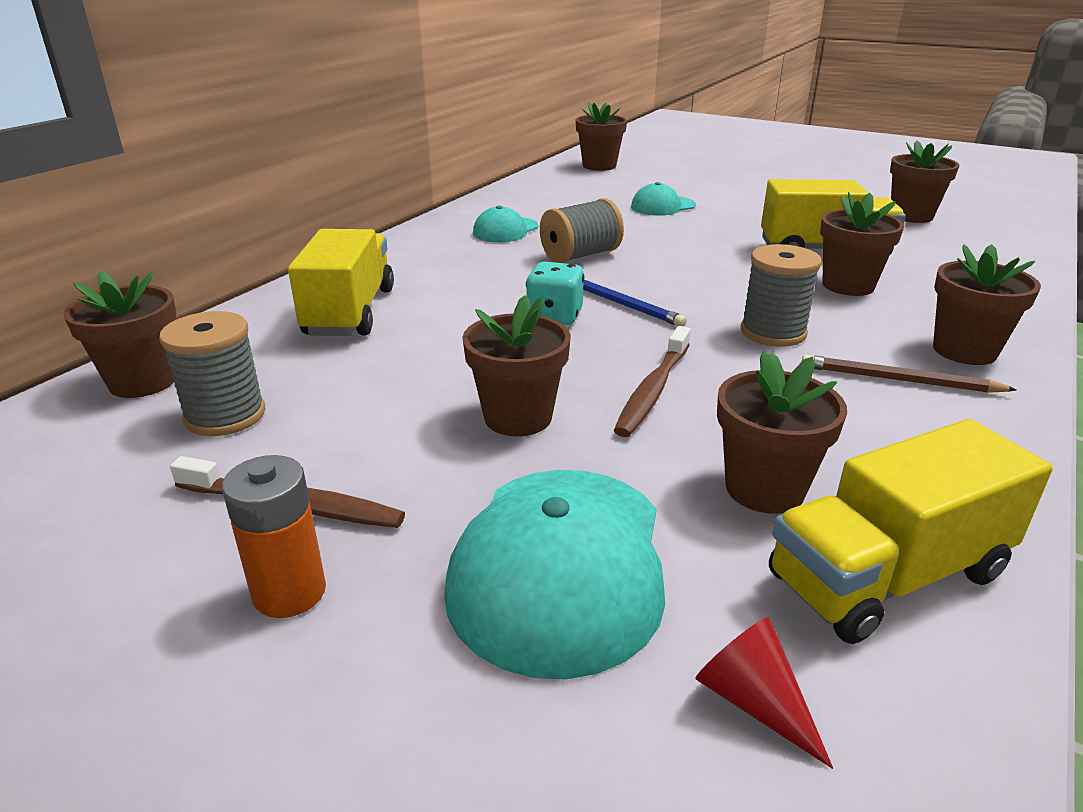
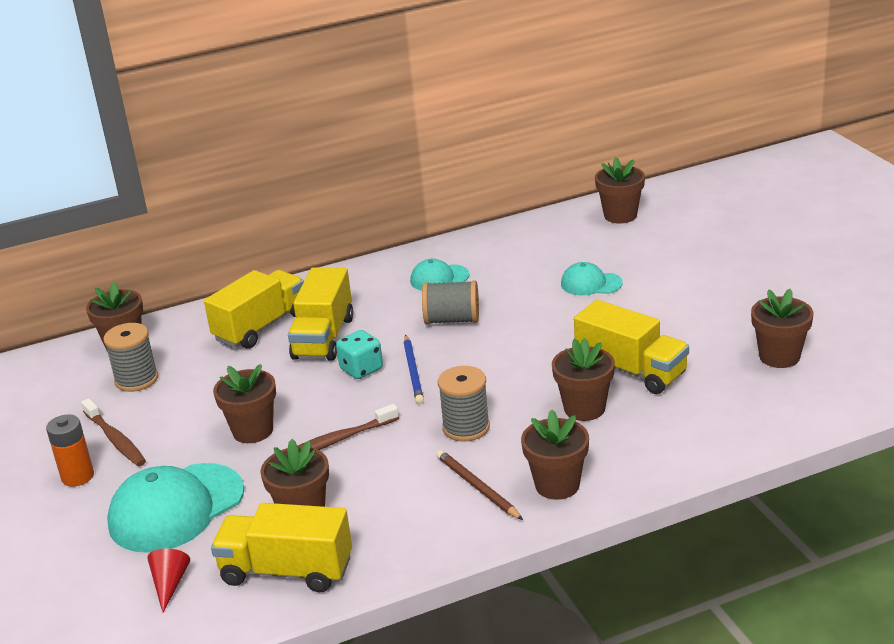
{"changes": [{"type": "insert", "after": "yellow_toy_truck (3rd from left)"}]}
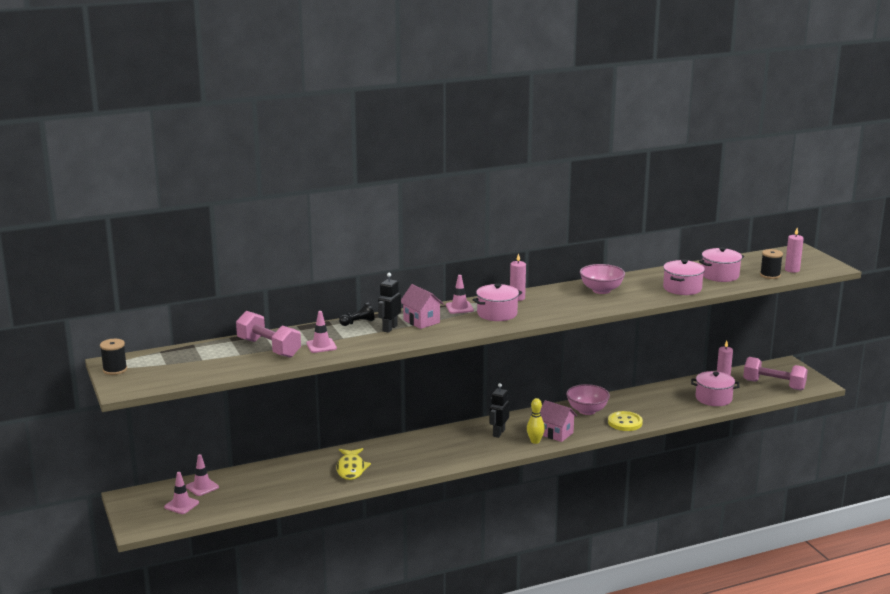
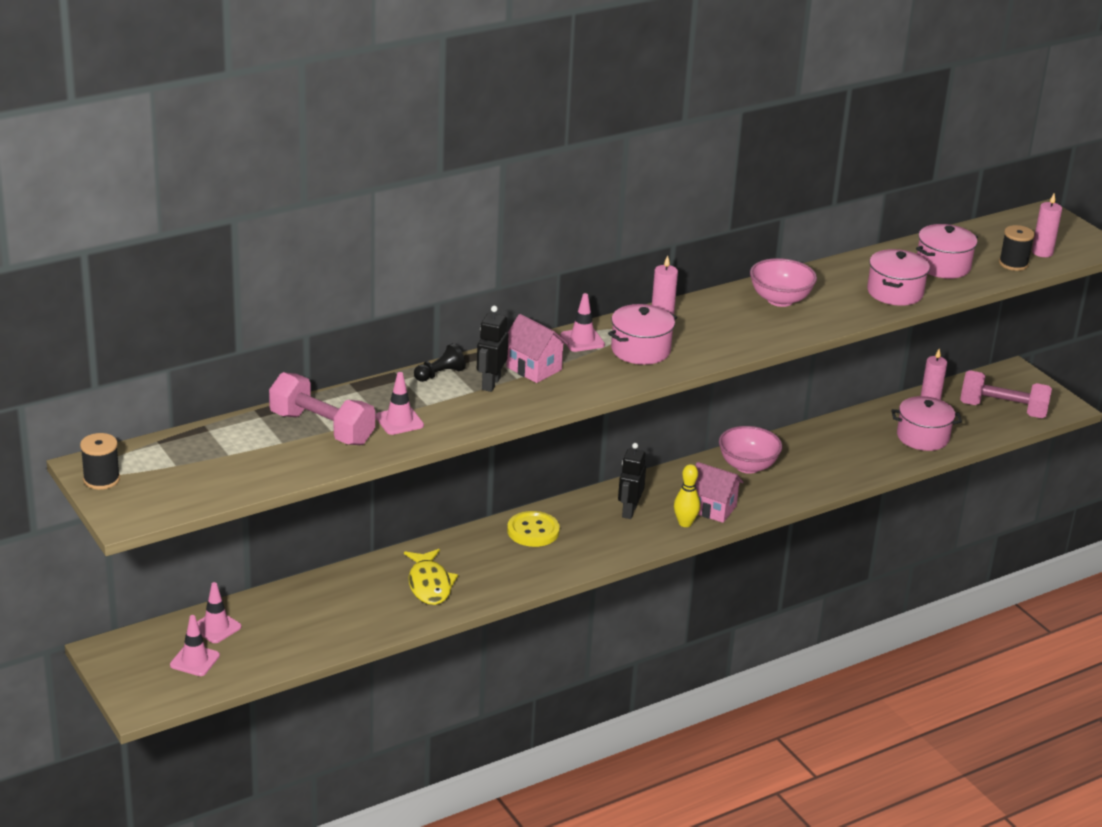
{"changes": [{"type": "move", "before": "yellow_shirt_button"}]}
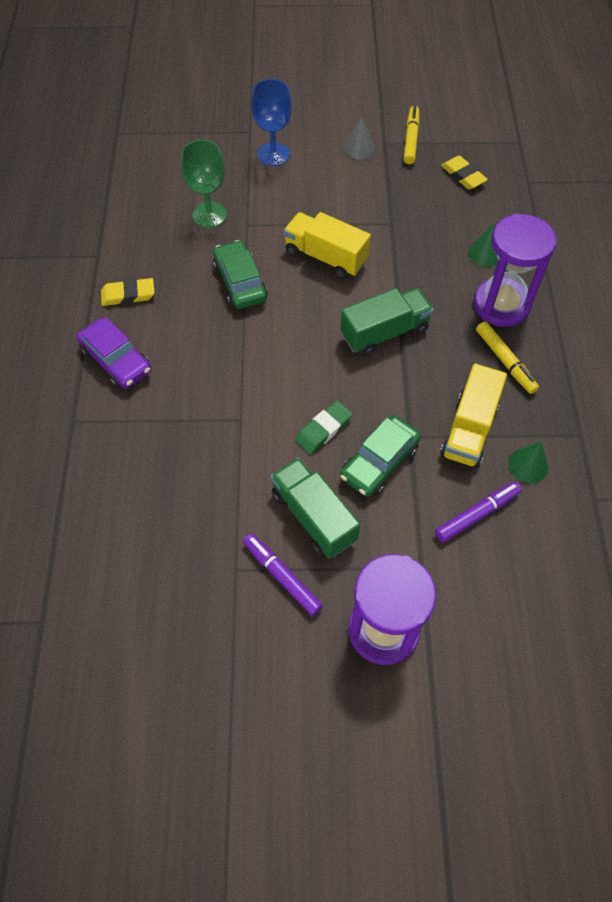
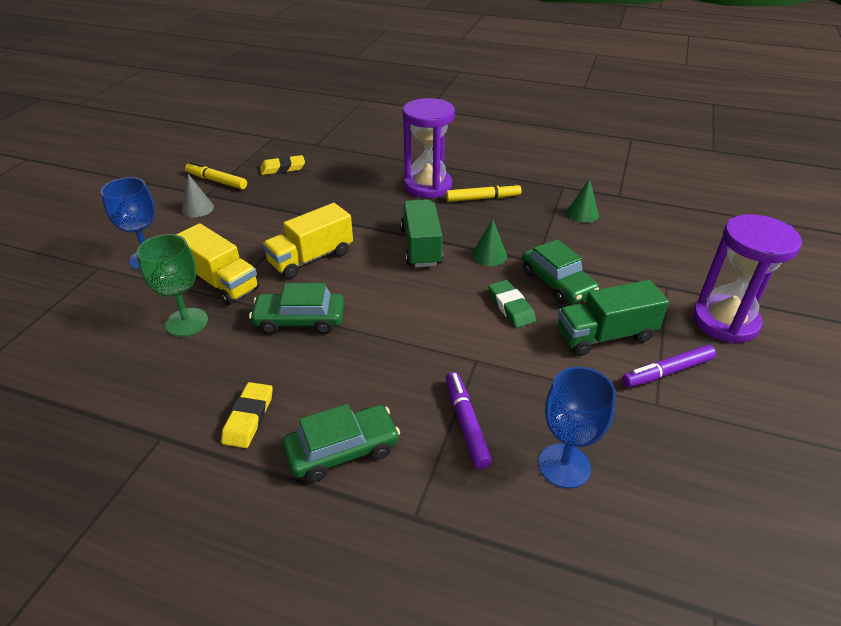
{"changes": [{"type": "move", "before": "emerald_solid_cone (1st from left)"}, {"type": "recolor", "before": "purple_car", "after": "emerald_car (2nd from left)"}, {"type": "move", "before": "yellow_toy_truck (2nd from left in the first image)", "after": "yellow_toy_truck (1st from left)"}, {"type": "move", "before": "purple_marker_pen (2nd from left in the first image)", "after": "purple_marker_pen (1st from left)"}, {"type": "insert", "after": "cobalt_chalice (2nd from left)"}]}
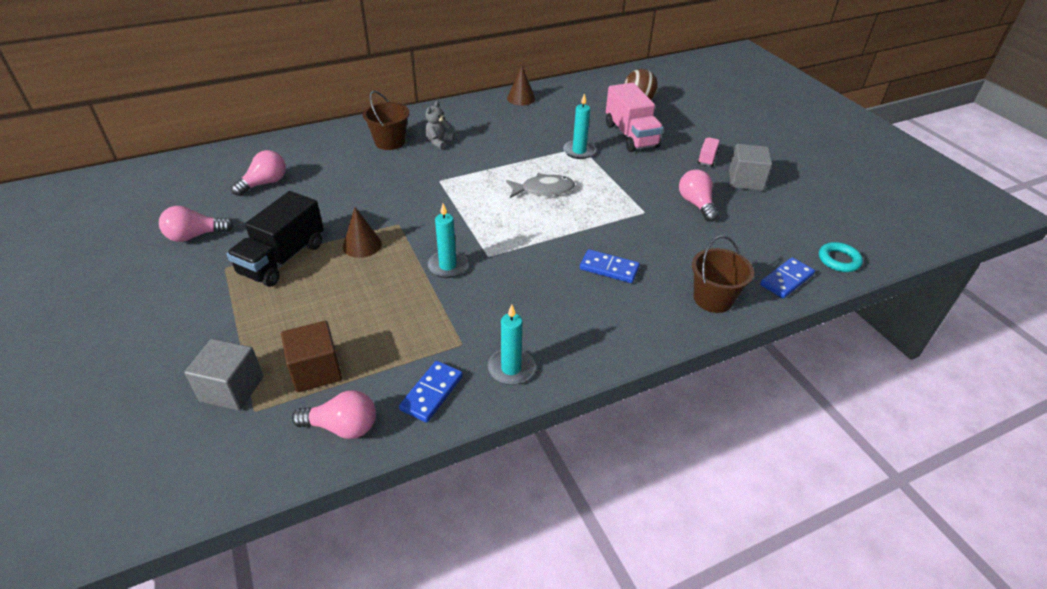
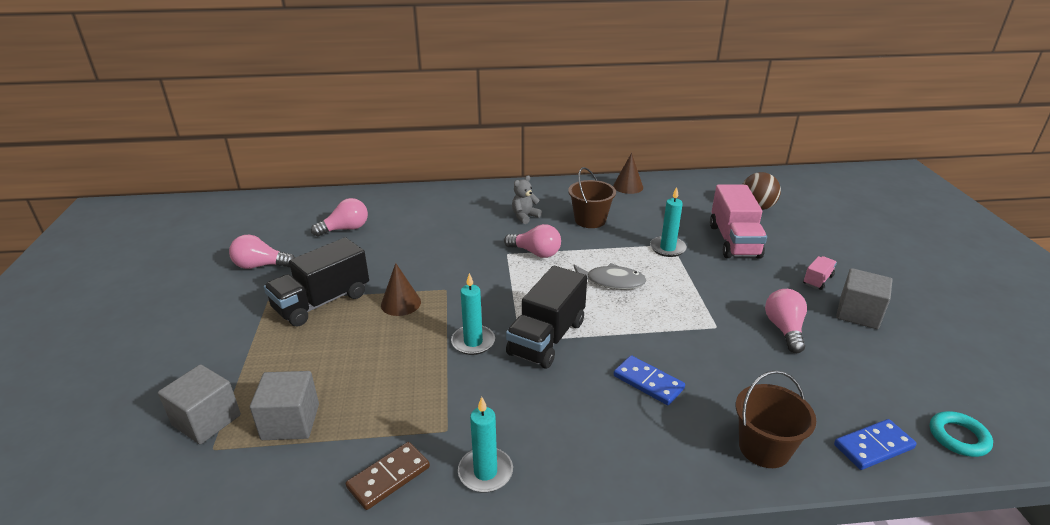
{"changes": [{"type": "move", "before": "dark_brown_pail (1st from left)"}, {"type": "recolor", "before": "dark_brown_block", "after": "gray_block (2nd from left)"}, {"type": "recolor", "before": "cobalt_domino_piece (1st from left)", "after": "dark_brown_domino_piece"}, {"type": "move", "before": "rosy_bulb (3rd from left)"}, {"type": "insert", "after": "black_toy_truck (2nd from left)"}]}
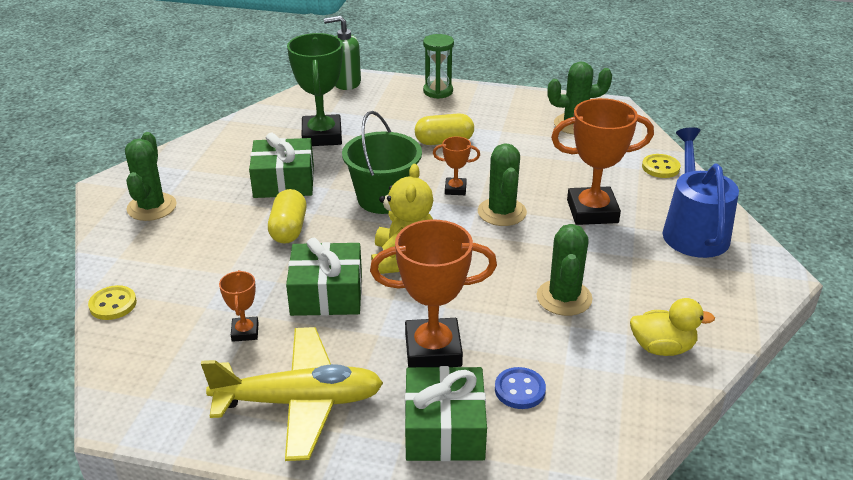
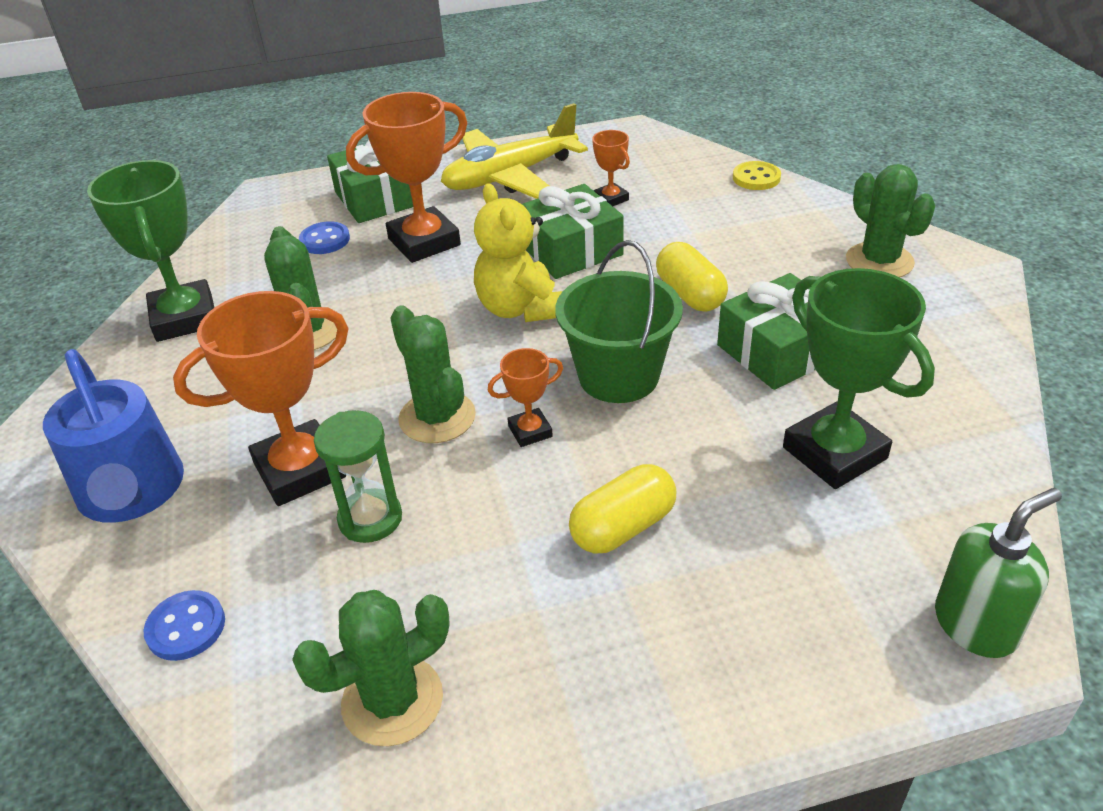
{"changes": [{"type": "move", "before": "emerald_sand_timer"}, {"type": "recolor", "before": "yellow_shirt_button (2nd from left)", "after": "cobalt_shirt_button (1st from left)"}, {"type": "replace", "before": "yellow_duck", "after": "emerald_prize_cup (1st from left)"}]}
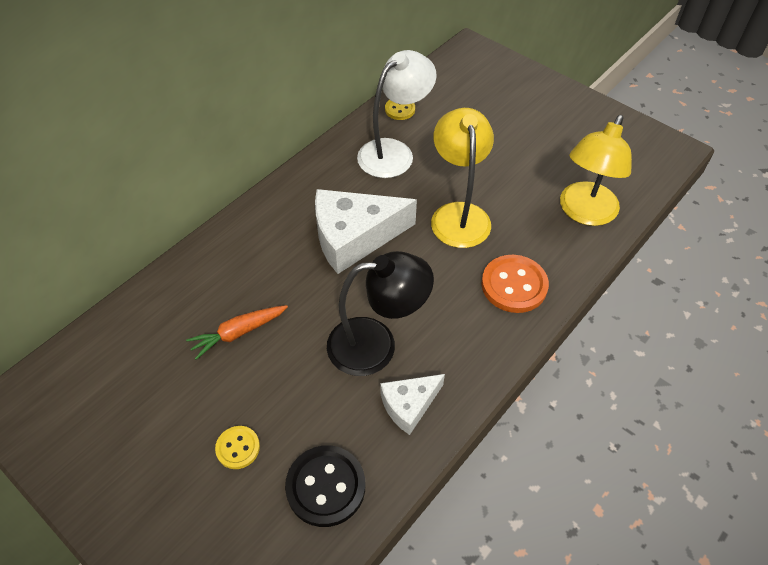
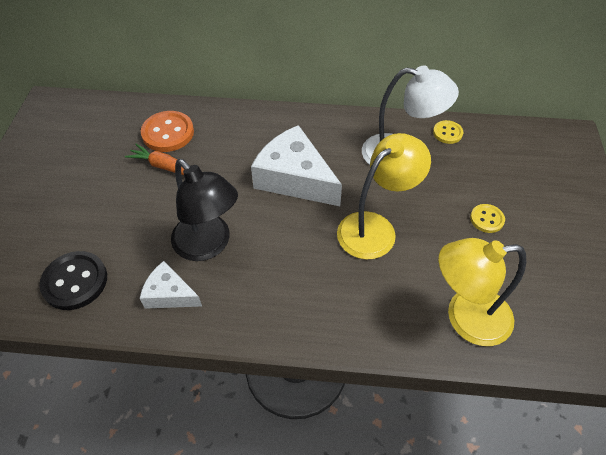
{"changes": [{"type": "move", "before": "bright_orange_shirt_button"}, {"type": "move", "before": "yellow_shirt_button (1st from left in the first image)", "after": "yellow_shirt_button (2nd from left)"}]}
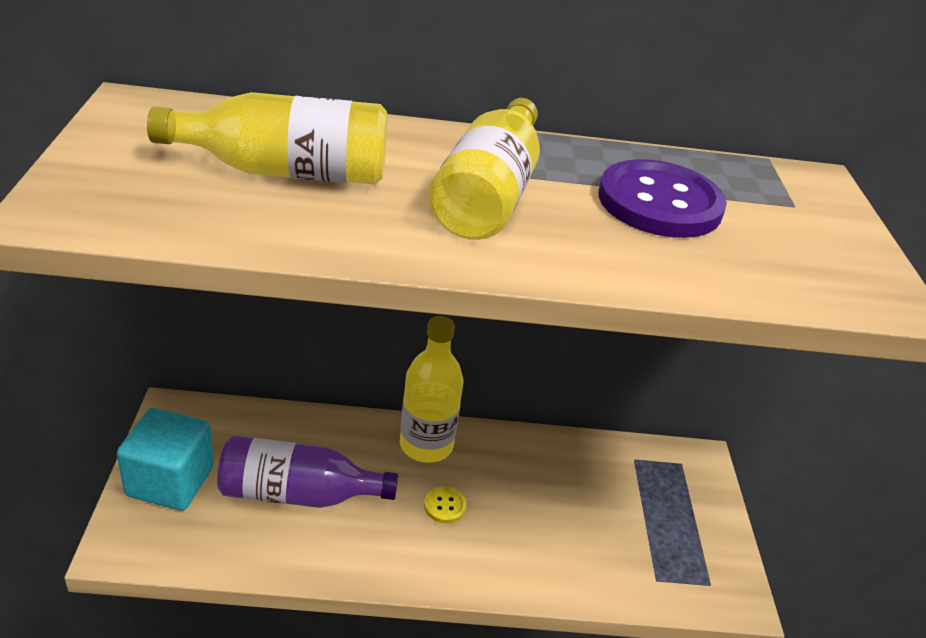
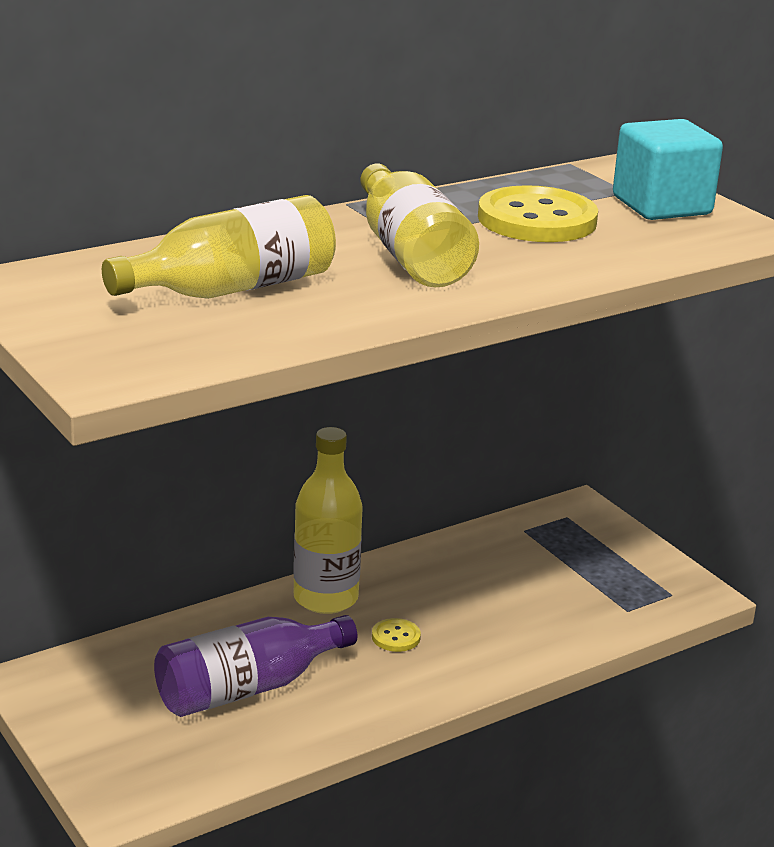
{"changes": [{"type": "recolor", "before": "purple_shirt_button", "after": "yellow_shirt_button (2nd from left)"}, {"type": "move", "before": "turquoise_block"}]}
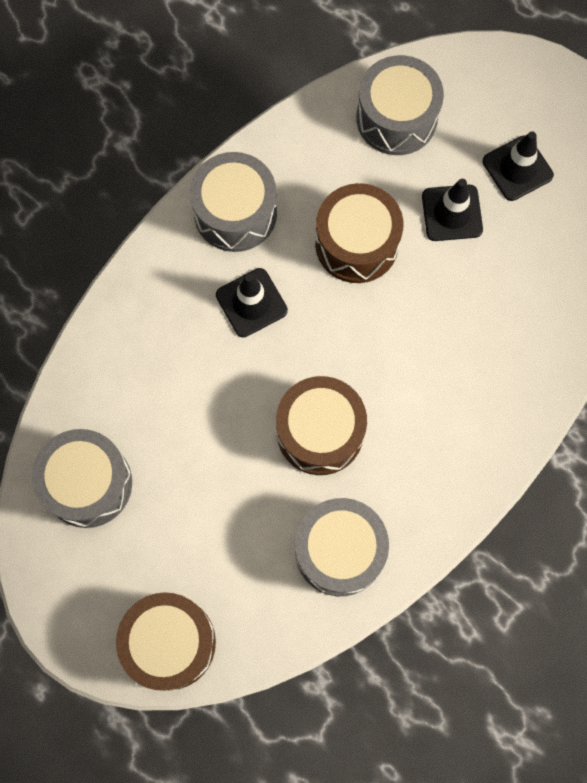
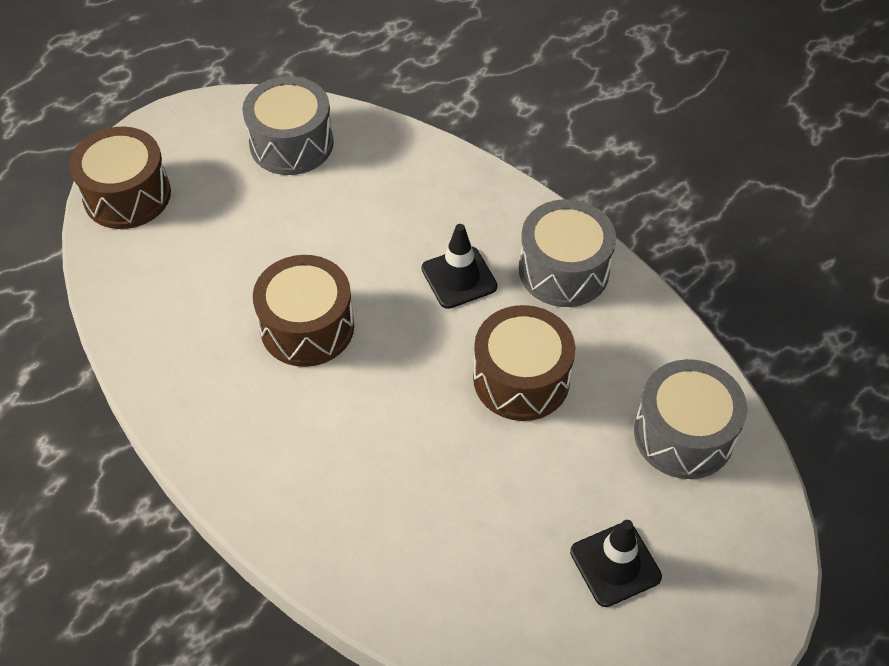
{"changes": [{"type": "delete", "before": "black_road_cone (2nd from left)"}, {"type": "delete", "before": "gray_toy_drum (3rd from left)"}]}
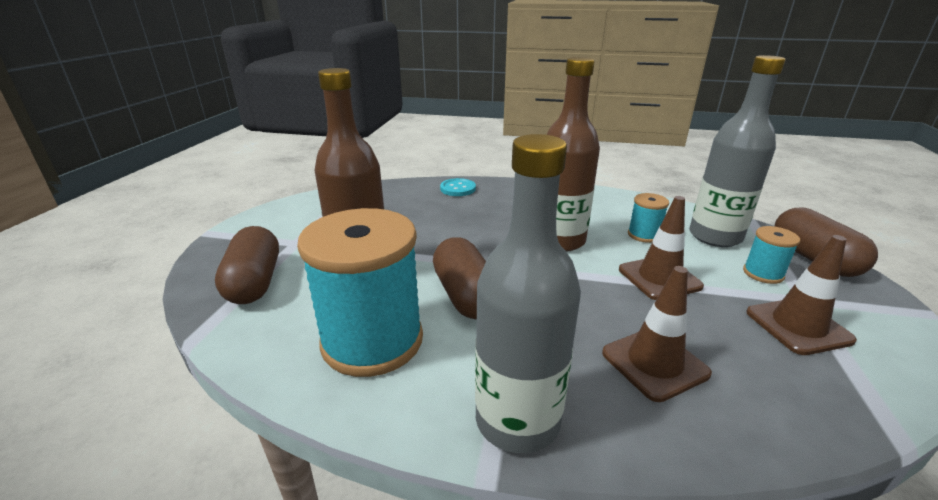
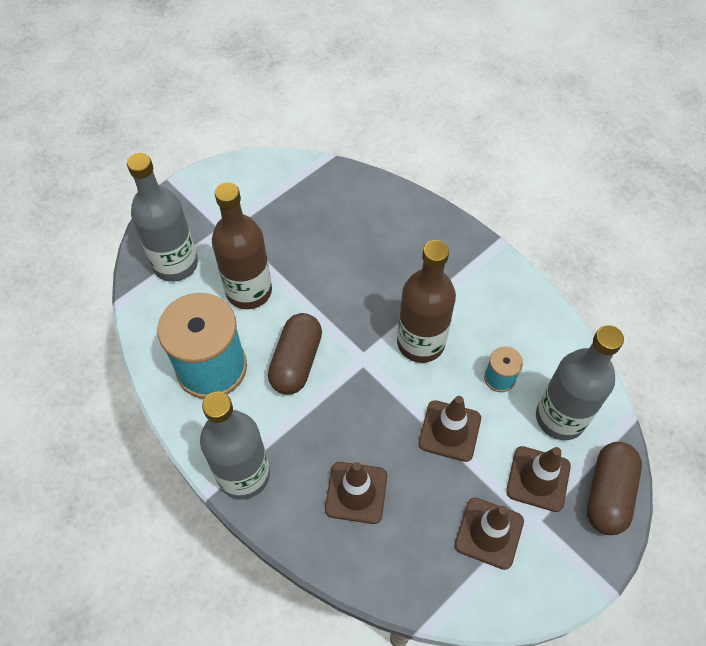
{"changes": [{"type": "delete", "before": "turquoise_shirt_button"}, {"type": "replace", "before": "dark_brown_capsule (1st from left)", "after": "gray_flask (1st from left)"}, {"type": "replace", "before": "turquoise_bobbin (3rd from left)", "after": "dark_brown_road_cone (4th from left)"}]}
